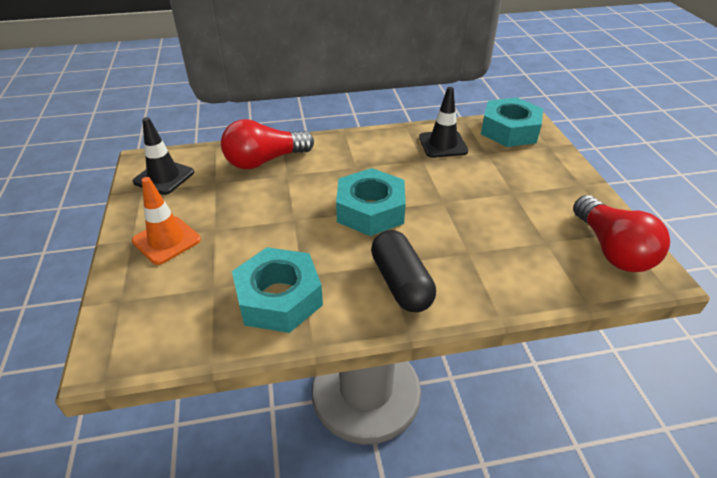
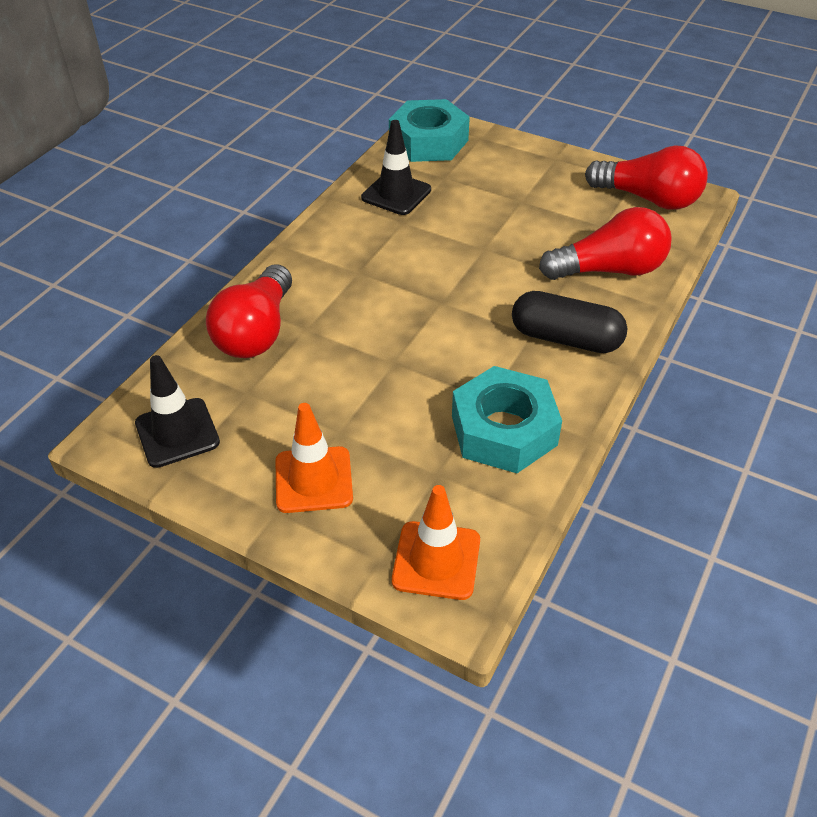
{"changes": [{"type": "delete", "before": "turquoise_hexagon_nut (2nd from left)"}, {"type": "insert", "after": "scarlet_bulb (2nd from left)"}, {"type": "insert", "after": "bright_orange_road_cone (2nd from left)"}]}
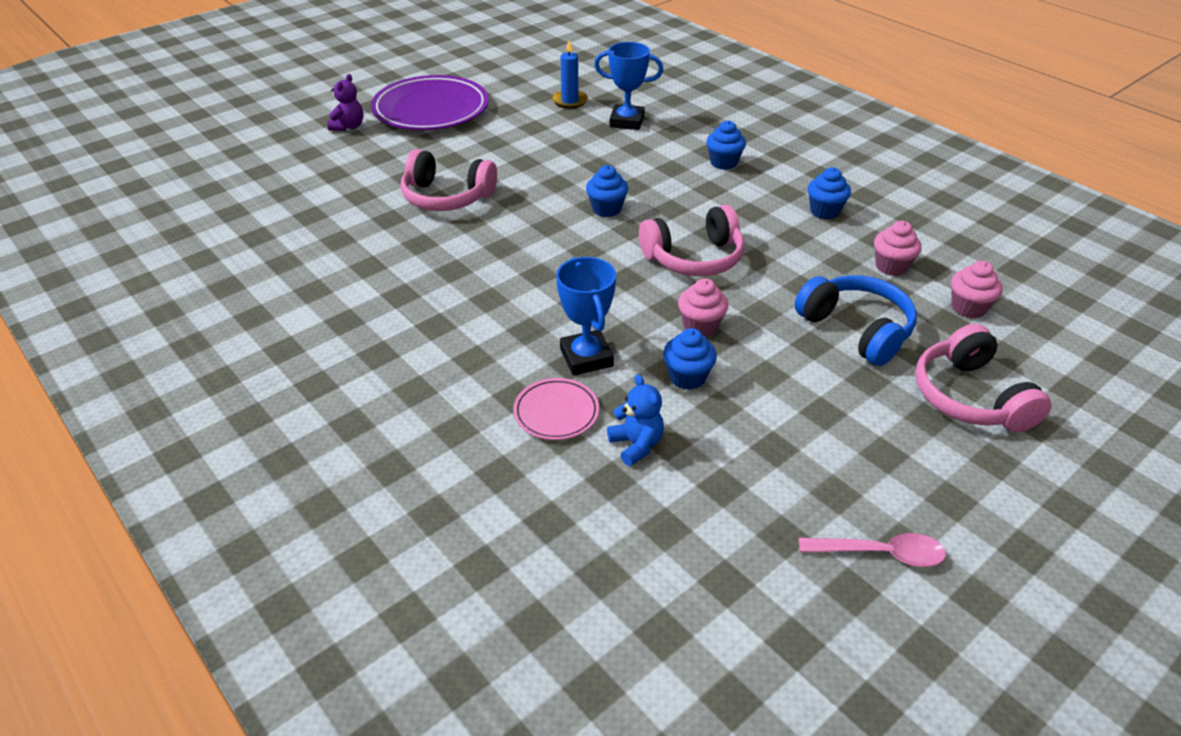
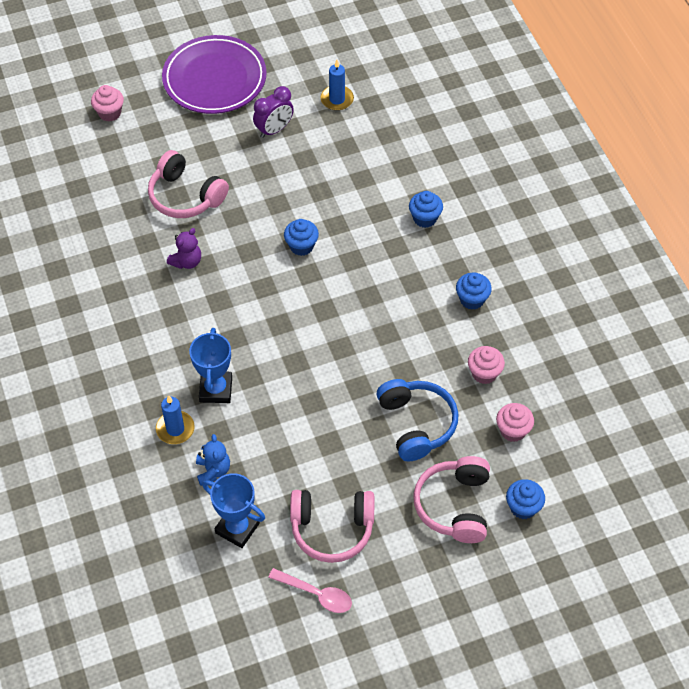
{"changes": [{"type": "move", "before": "cobalt_prize_cup (2nd from left)"}, {"type": "move", "before": "purple_stuffed_bear"}, {"type": "move", "before": "rosy_over-ear_headphones (2nd from left)"}, {"type": "move", "before": "rosy_cupcake (1st from left)"}, {"type": "move", "before": "cobalt_cupcake (2nd from left in the first image)", "after": "cobalt_cupcake (4th from left)"}, {"type": "replace", "before": "rosy_plate", "after": "cobalt_wax_candle (1st from left)"}, {"type": "insert", "after": "purple_clock"}]}
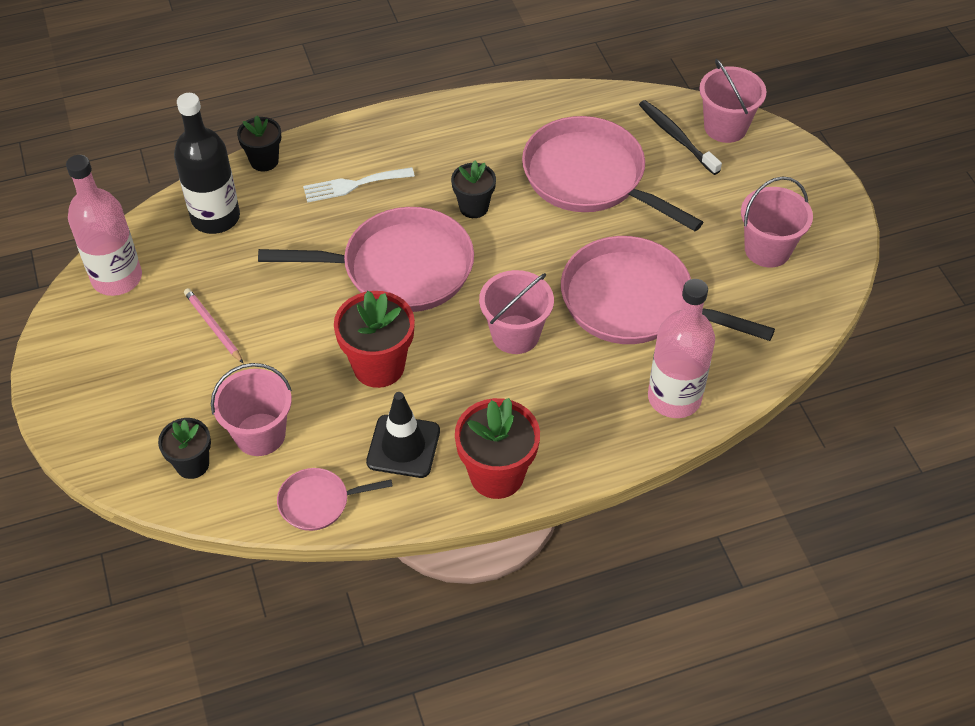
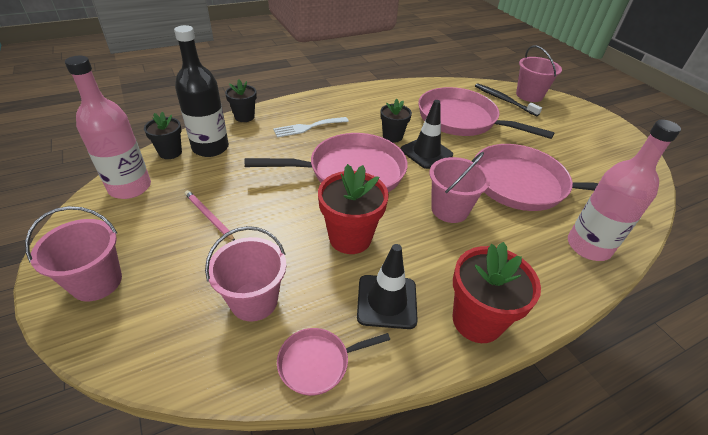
{"changes": [{"type": "move", "before": "rosy_pail (4th from left in the first image)", "after": "rosy_pail (1st from left)"}, {"type": "move", "before": "black_potted_plant (1st from left)"}, {"type": "insert", "after": "black_road_cone (2nd from left)"}]}
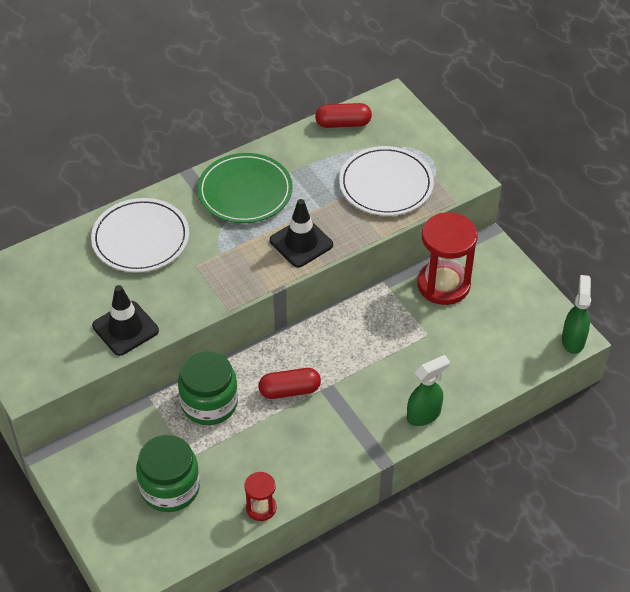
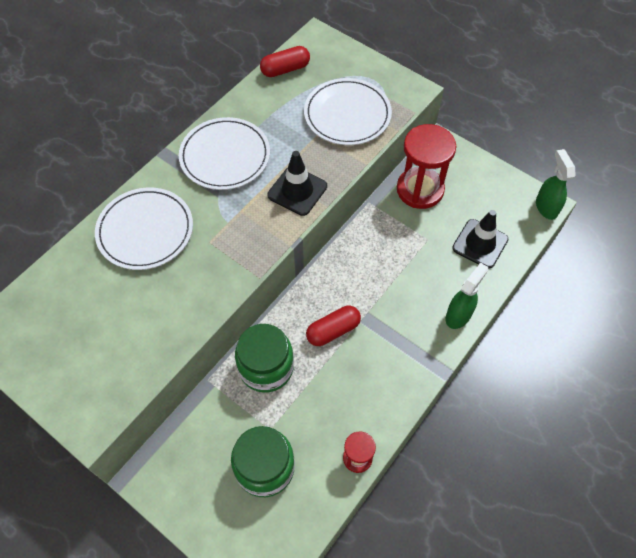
{"changes": [{"type": "recolor", "before": "emerald_plate", "after": "snow-white_plate (2nd from left)"}, {"type": "move", "before": "black_road_cone (1st from left in the first image)", "after": "black_road_cone (2nd from left)"}]}
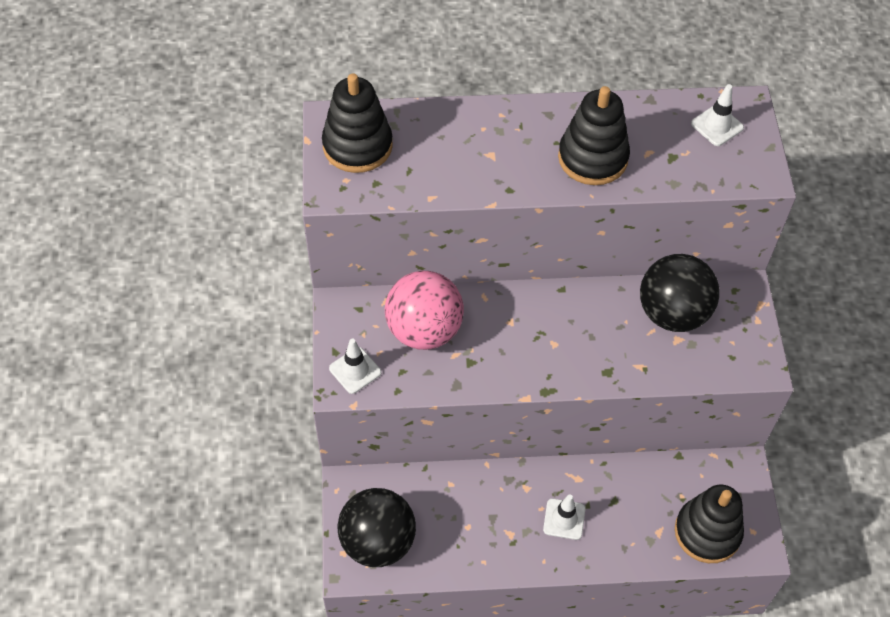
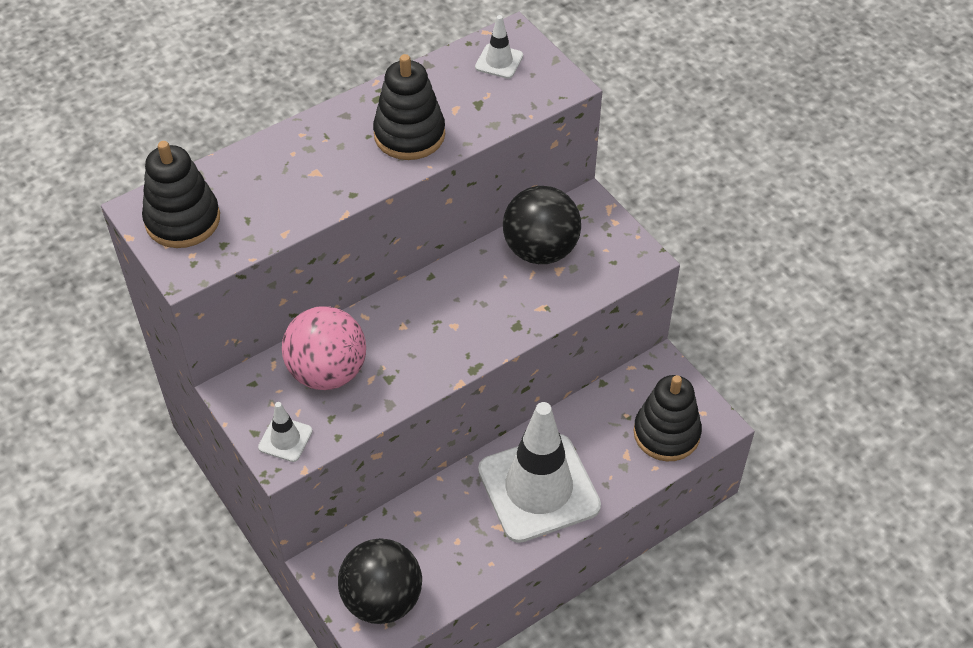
{"changes": [{"type": "resize", "before": "snow-white_road_cone (2nd from left in the first image)", "scale": 2.5}]}
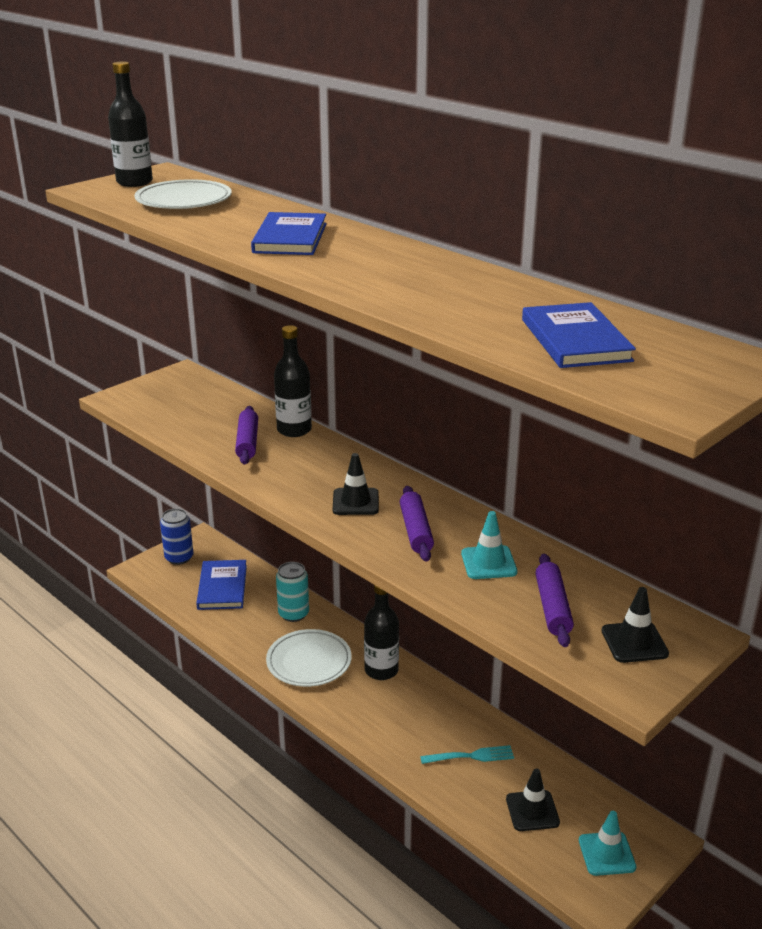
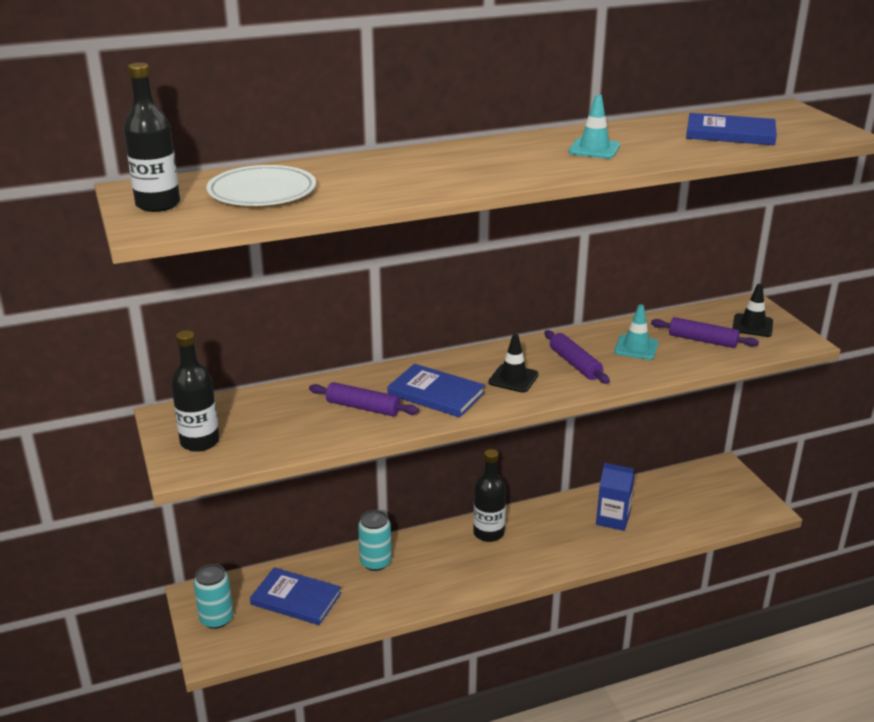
{"changes": [{"type": "move", "before": "cobalt_hardback (2nd from left)"}, {"type": "move", "before": "black_flask (2nd from left)"}, {"type": "rotate", "before": "purple_rolling_pin (2nd from left)", "turn": 45}, {"type": "recolor", "before": "cobalt_can", "after": "turquoise_can (1st from left)"}, {"type": "delete", "before": "snow-white_plate (2nd from left)"}, {"type": "replace", "before": "turquoise_dinner_fork", "after": "cobalt_milk_carton"}, {"type": "delete", "before": "black_road_cone (2nd from left)"}, {"type": "move", "before": "turquoise_road_cone (2nd from left in the first image)", "after": "turquoise_road_cone (1st from left)"}]}
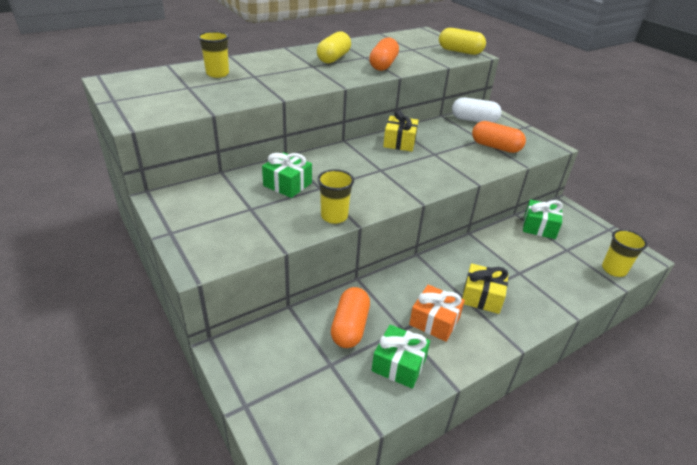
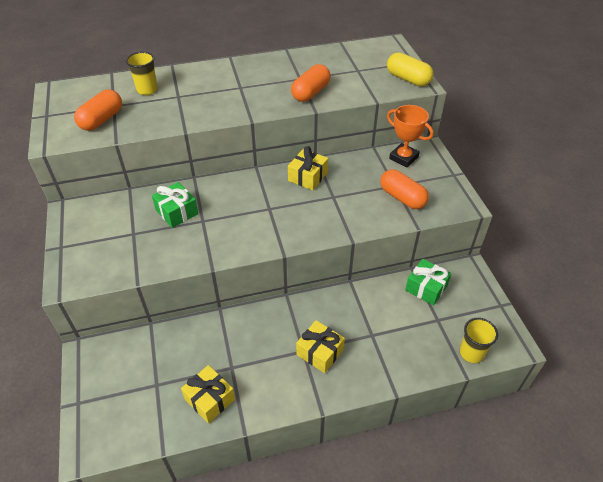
{"changes": [{"type": "delete", "before": "yellow_capsule (1st from left)"}, {"type": "replace", "before": "snow-white_capsule", "after": "bright_orange_prize_cup"}, {"type": "delete", "before": "yellow_cup (2nd from left)"}, {"type": "delete", "before": "bright_orange_gift"}, {"type": "move", "before": "bright_orange_capsule (1st from left)"}, {"type": "recolor", "before": "emerald_gift (2nd from left)", "after": "yellow_gift (1st from left)"}]}
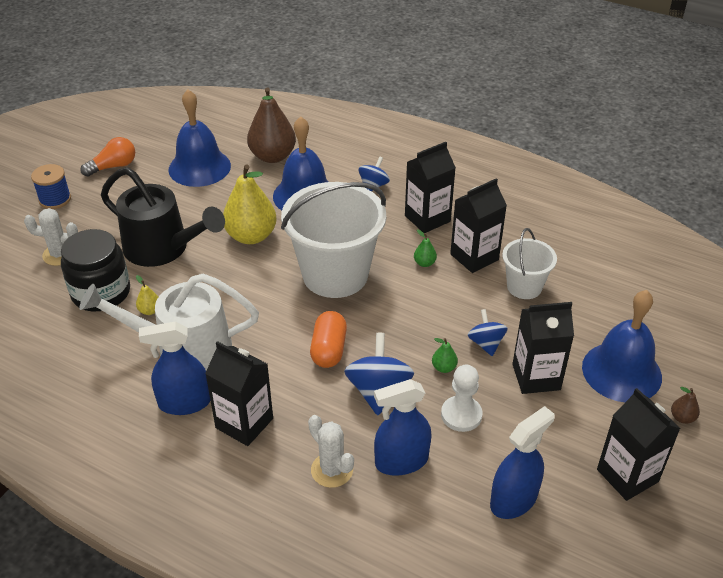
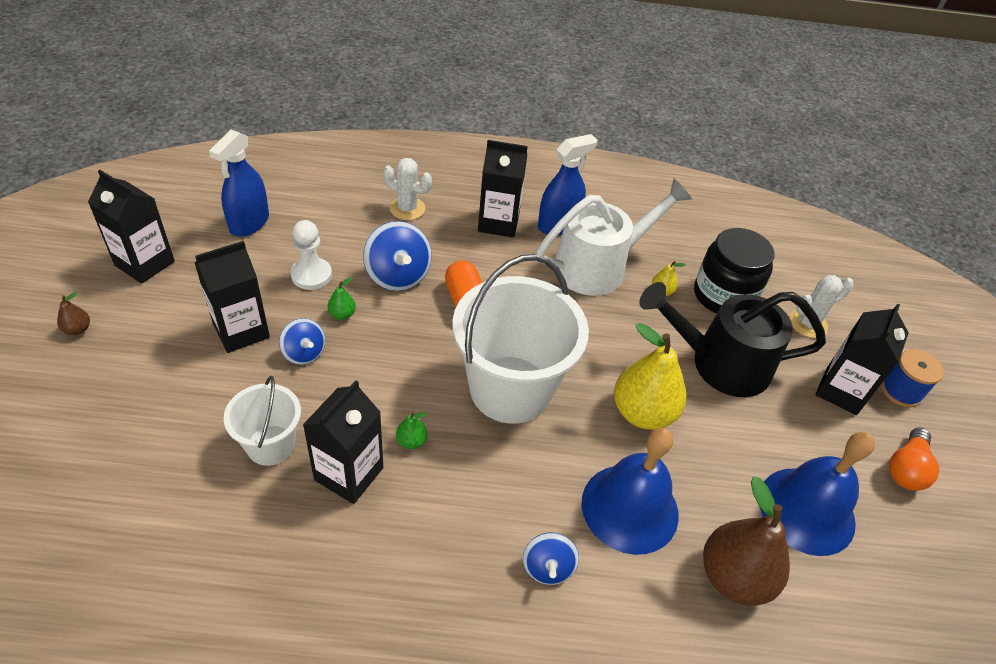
{"changes": [{"type": "move", "before": "black_milk_carton (2nd from left in the first image)", "after": "black_milk_carton (5th from left)"}, {"type": "delete", "before": "cobalt_hand_bell (3rd from left)"}, {"type": "delete", "before": "cobalt_spray_cleaner (2nd from left)"}]}
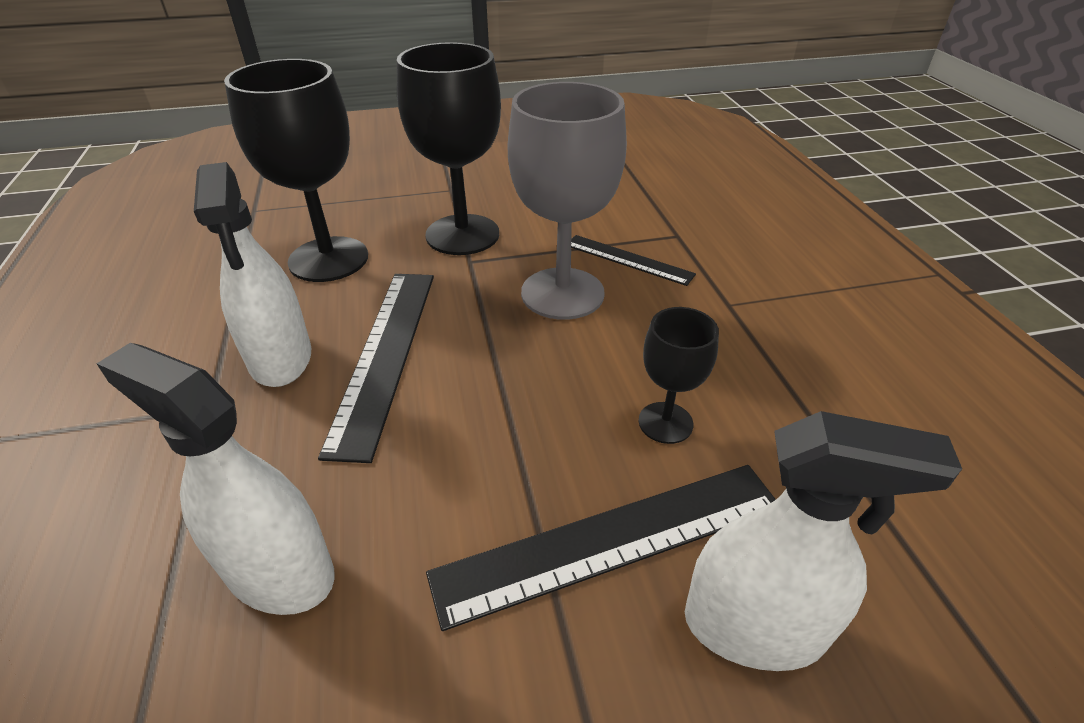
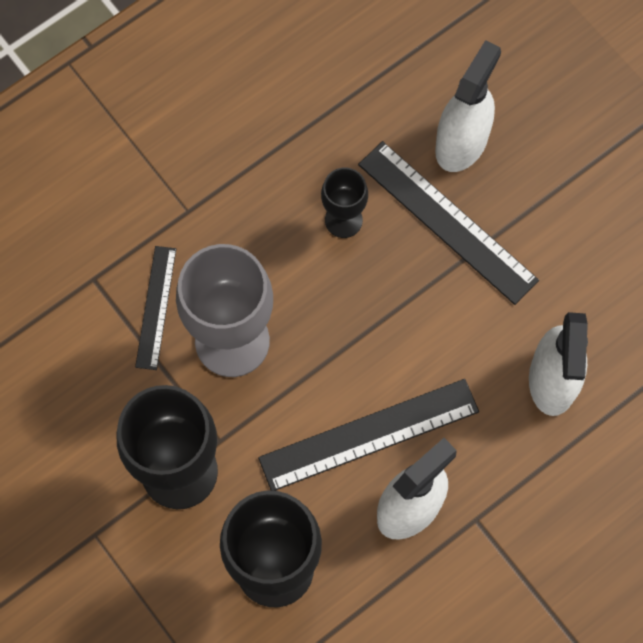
{"changes": [{"type": "rotate", "before": "snow-white_spray_cleaner (3rd from left in the first image)", "turn": 45}]}
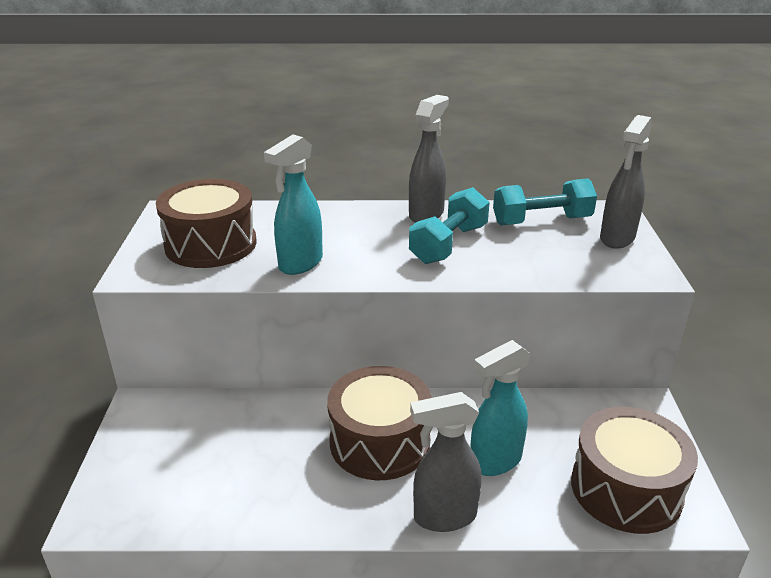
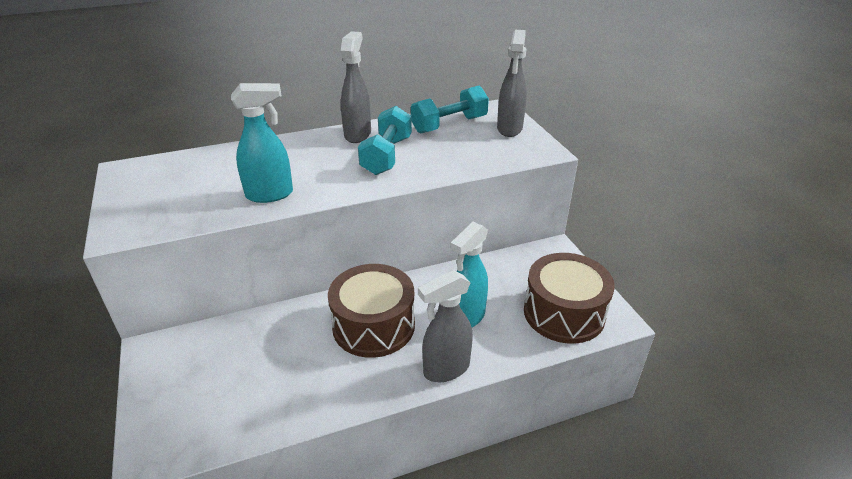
{"changes": [{"type": "rotate", "before": "turquoise_spray_cleaner (1st from left)", "turn": -120}, {"type": "delete", "before": "dark_brown_toy_drum (1st from left)"}]}
